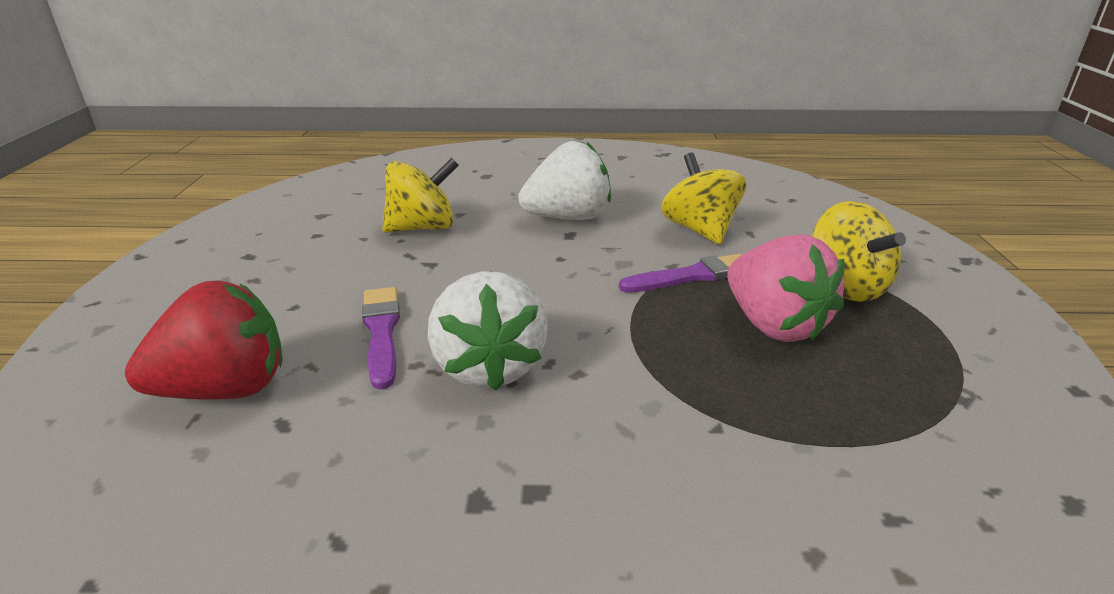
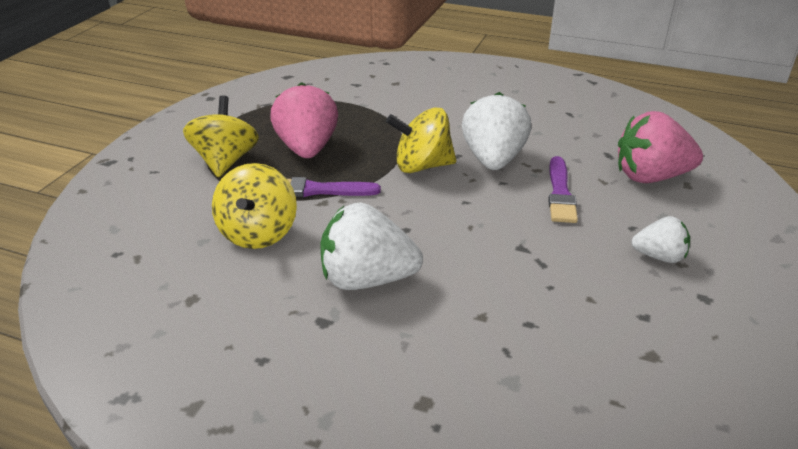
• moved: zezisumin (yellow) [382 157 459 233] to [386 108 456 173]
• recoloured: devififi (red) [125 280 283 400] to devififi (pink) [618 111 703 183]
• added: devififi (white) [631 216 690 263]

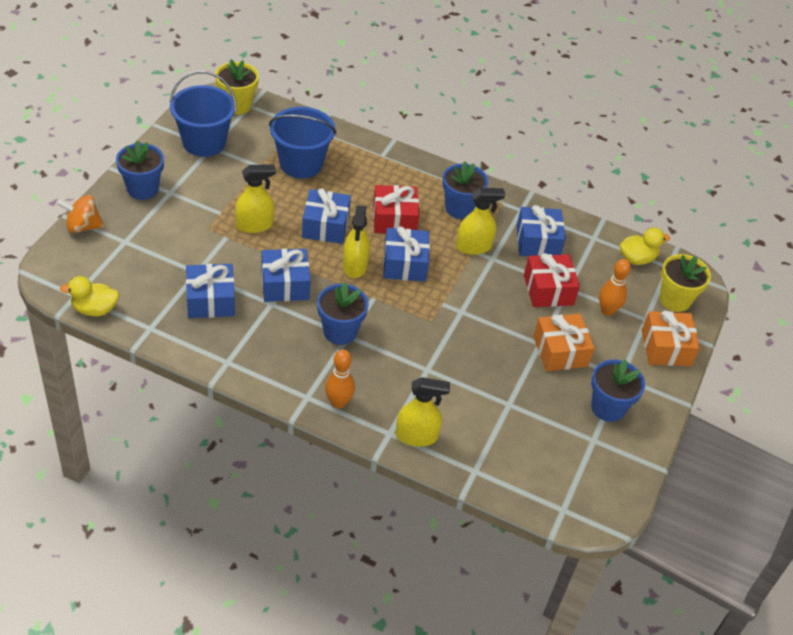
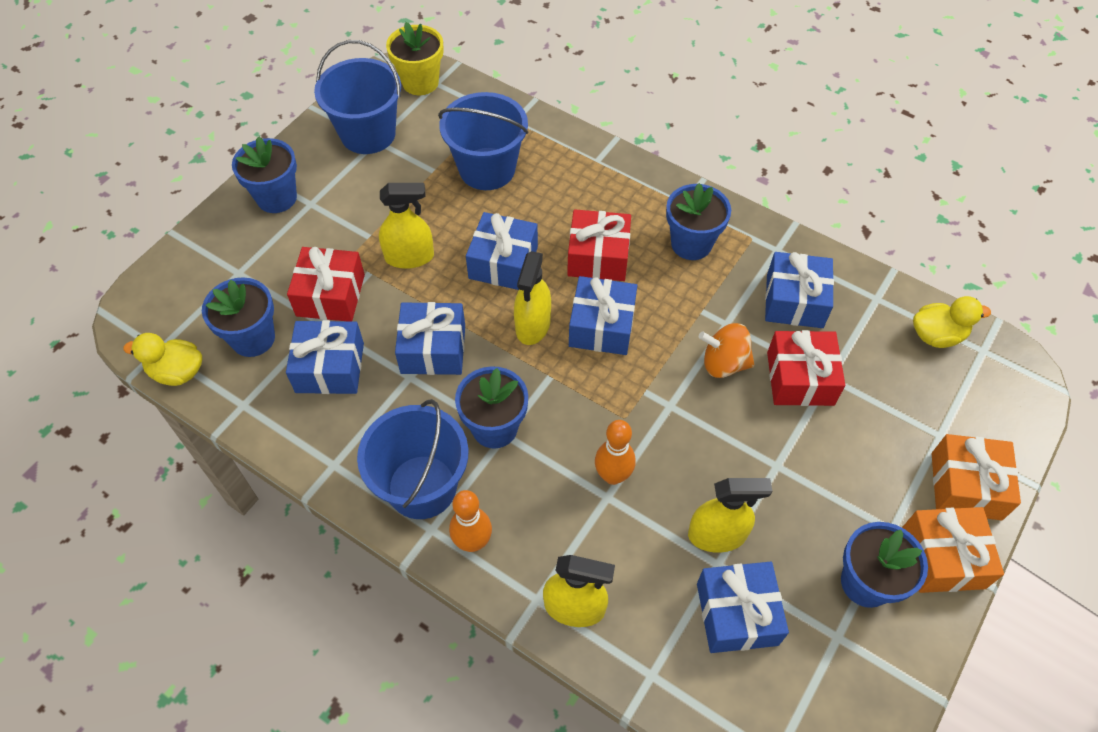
• moved: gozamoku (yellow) [456 188 505 255] to [688 478 772 553]
• moved: zezisumin (orange) [57 195 104 233] to [699 323 755 378]
• removed: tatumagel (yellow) [660 254 711 312]
• moved: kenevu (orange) [599 259 631 316] to [595 420 636 485]
• moved: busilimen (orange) [533 313 595 371] to [902 507 1004 593]
• added: busilimen (red) [287 247 365 322]
• added: tatumagel (blue) [202 277 275 357]
• added: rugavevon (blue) [357 399 469 519]
• added: busilimen (blue) [697 561 789 653]

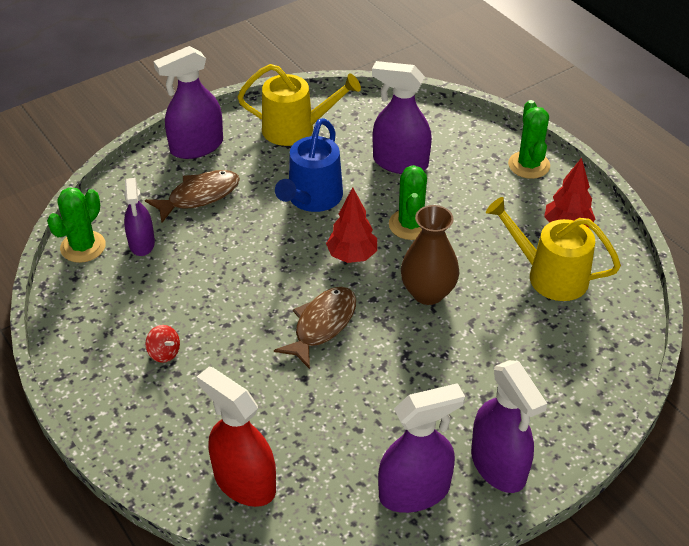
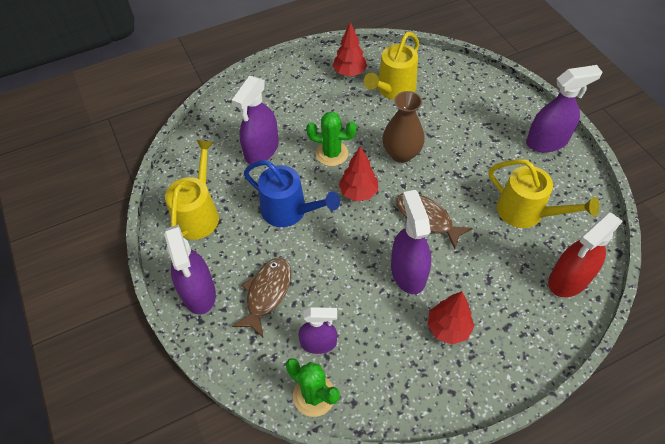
• removed: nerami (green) [508 100 550 179]
• turned: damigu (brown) [145 170 240 223] = [232 258 291 337] 45 degrees clockwise
• replaced: zezisumin (red) [146 325 180 363] to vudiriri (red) [427 291 474 345]
• moved: gozamoku (purple) [378 383 465 513] to [391 190 431 294]
• added: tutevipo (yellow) [488 159 599 228]

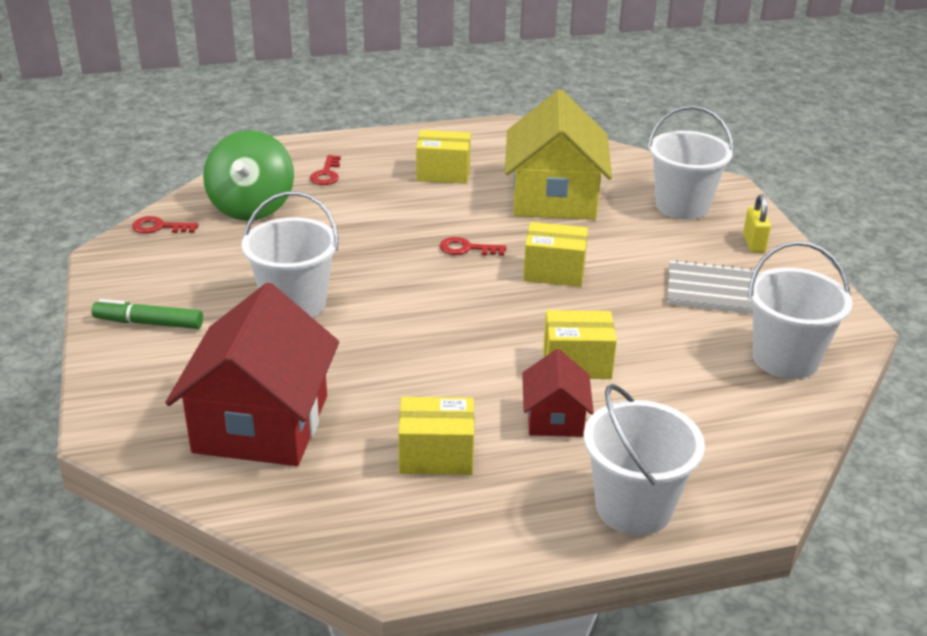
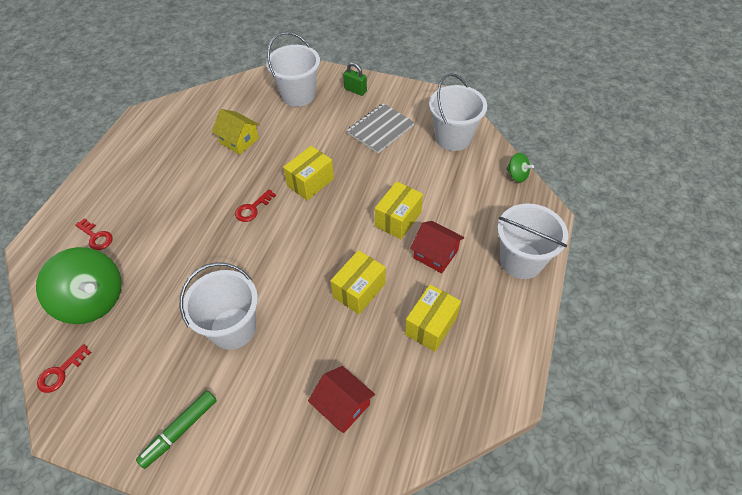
• resized: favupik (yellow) [505 89 612 220] = [212 109 260 155] x0.50
• moved: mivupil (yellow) [416 130 471 184] to [331 250 386 314]
• recoloured: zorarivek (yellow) [743 194 771 253] to zorarivek (green) [343 62 367 96]
• resized: favupik (red) [165 283 339 466] = [308 366 375 433] x0.50
• added: zezisumin (green) [506 153 534 182]

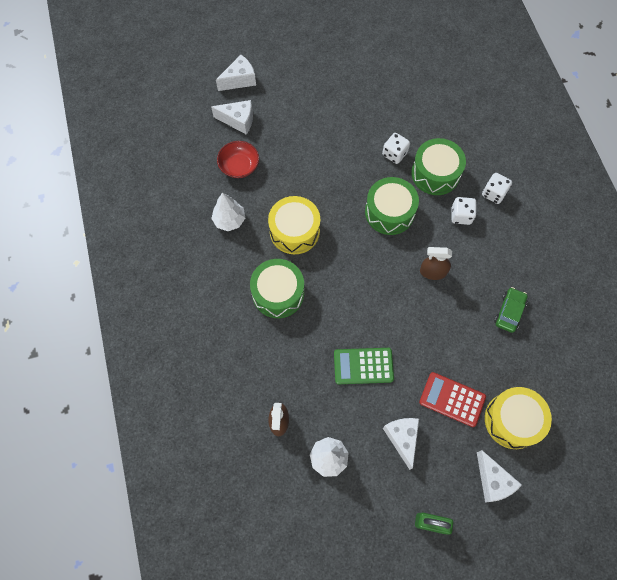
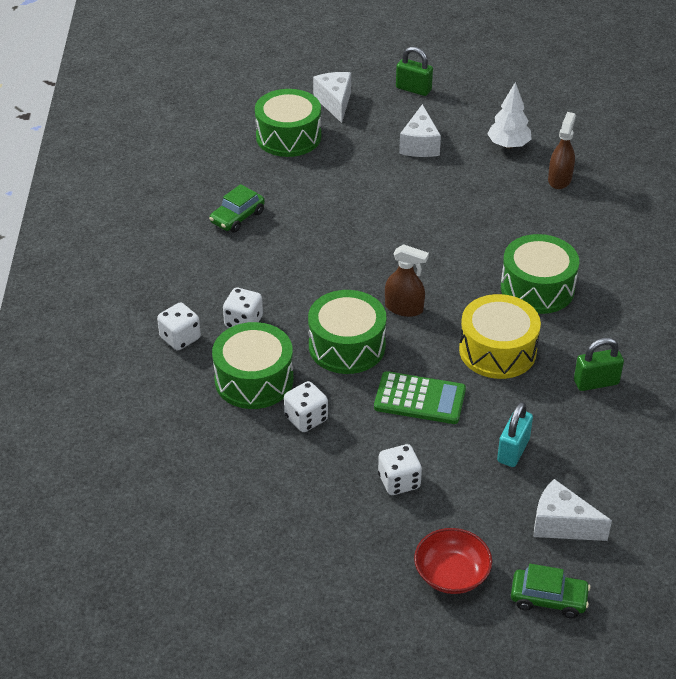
• replaced: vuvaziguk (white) [216 55 256 91] to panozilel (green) [511 564 591 618]
• moved: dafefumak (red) [217 141 259 178] to [414 528 492 594]
• replaced: vudiriri (white) [211 192 245 231] to zorarivek (green) [574 338 624 391]
• moved: gozamoku (brown) [420 247 452 280] to [385 244 429 317]
• moved: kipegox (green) [334 348 394 384] to [374 371 466 424]
• removed: kipegox (red) [419 372 486 427]
• recoloured: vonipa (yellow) [485 387 552 449] to vonipa (green) [255 89 321 157]
• added: zorarivek (turquoise) [497 402 533 467]
• added: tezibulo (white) [378 444 422 495]

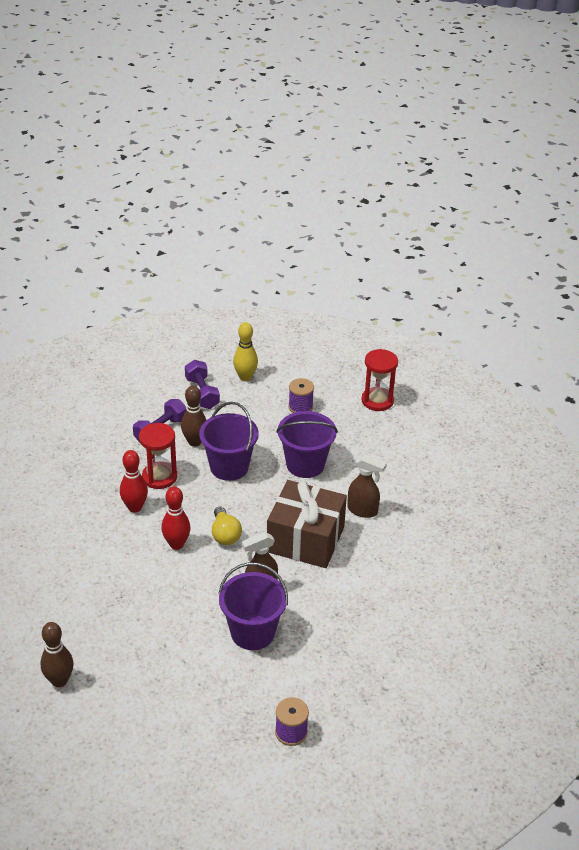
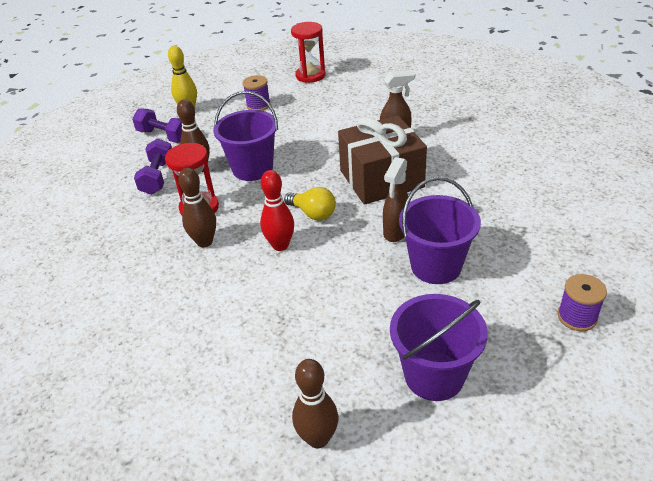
• moved: rugavevon (purple) [276 411 338 478] to [390 294 488 401]
• recoloured: kenevu (red) [120 450 148 513] to kenevu (brown) [178 168 216 247]

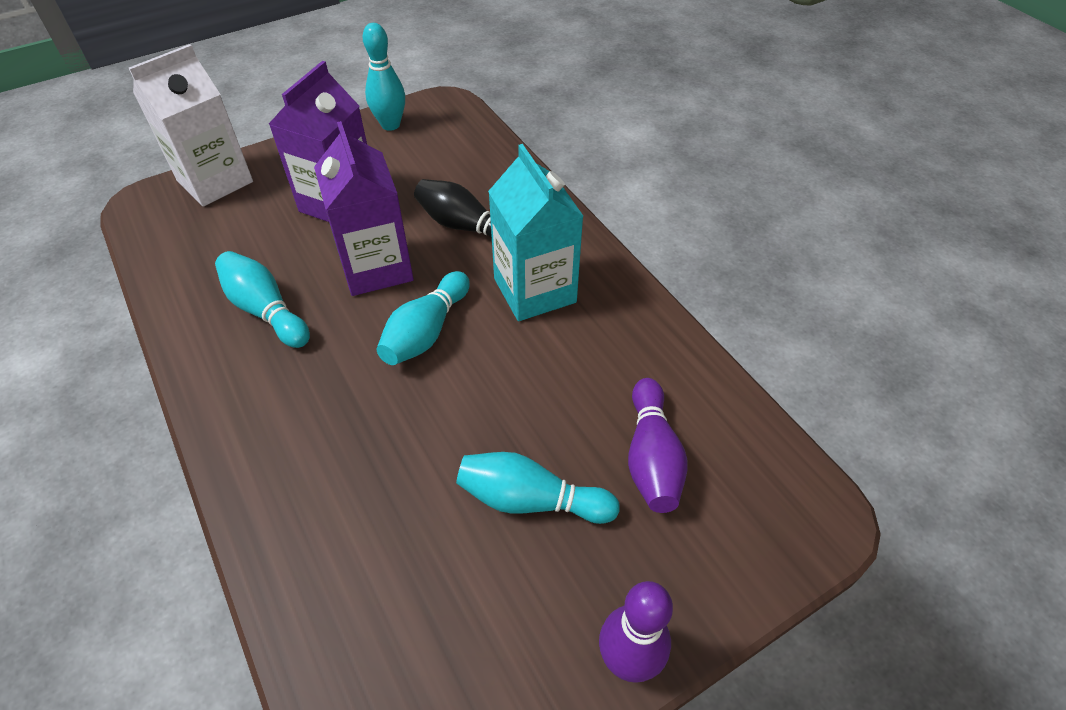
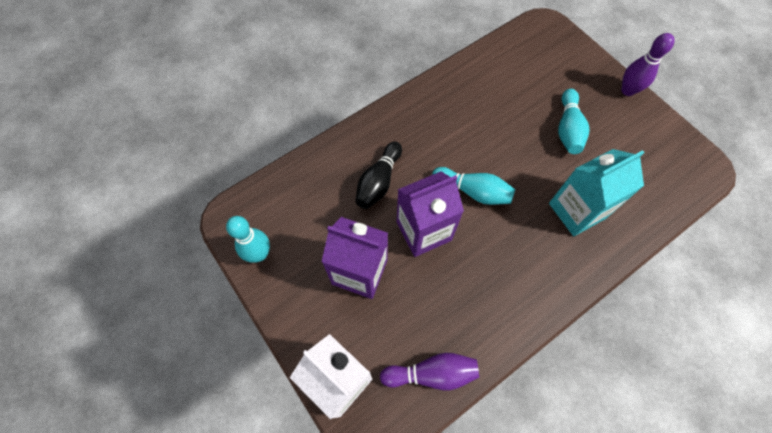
• moved: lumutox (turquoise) [488 144 583 321] to [549 149 645 236]
• removed: kenevu (turquoise) [215 251 310 348]
• moved: kenevu (purple) [628 378 688 513] to [380 353 479 390]

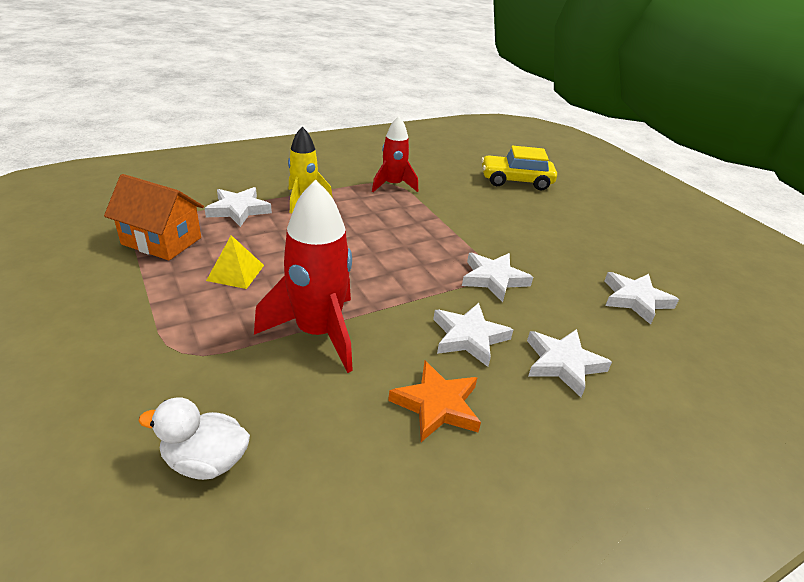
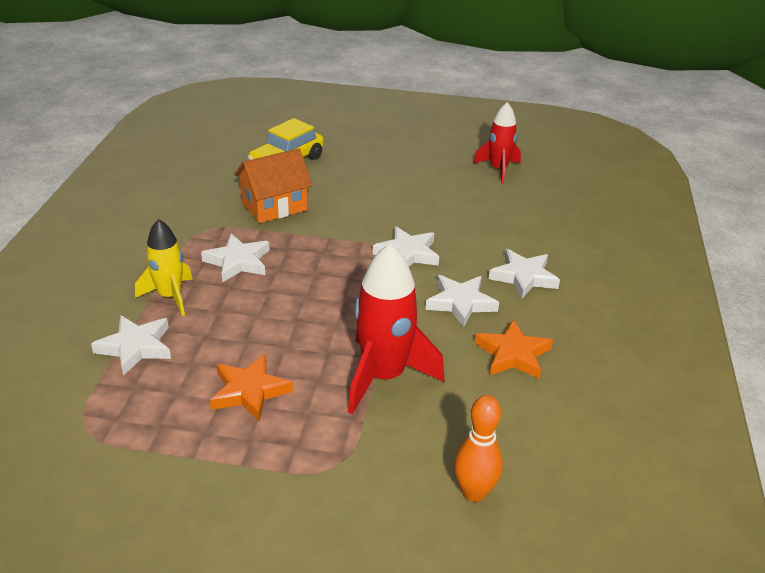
• moved: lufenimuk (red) [372 116 418 192] to [473 102 521 184]
• moved: favupik (orange) [104 174 204 261] to [234 148 313 223]
• replaced: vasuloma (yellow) [206 235 264 289] to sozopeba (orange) [210 354 293 422]
• moved: sozopeba (white) [605 272 679 325] to [201 234 270 283]
• replaced: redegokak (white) [138 397 250 480] to kenevu (orange) [454 395 503 502]

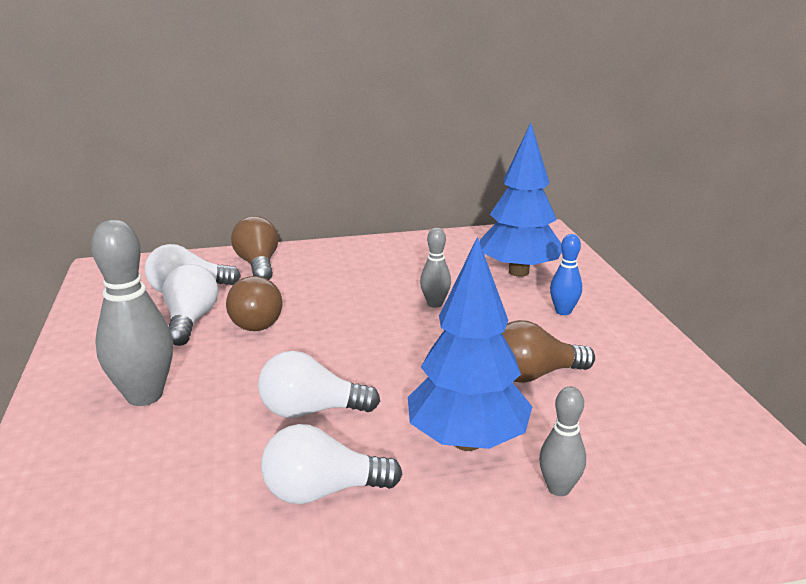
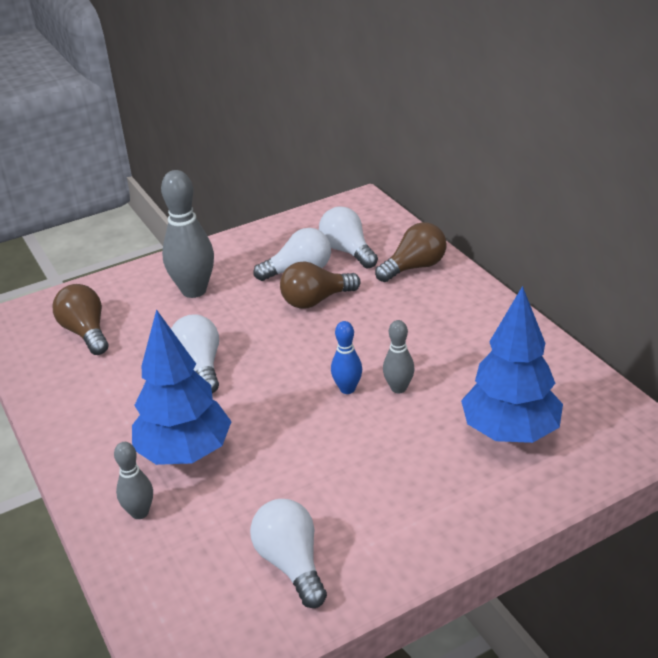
• moved: kenevu (blue) [550 234 582 315] to [331 321 362 394]
• moved: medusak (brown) [502 320 595 383] to [52 284 108 355]
• moved: medusak (white) [261 424 402 504] to [250 499 327 608]

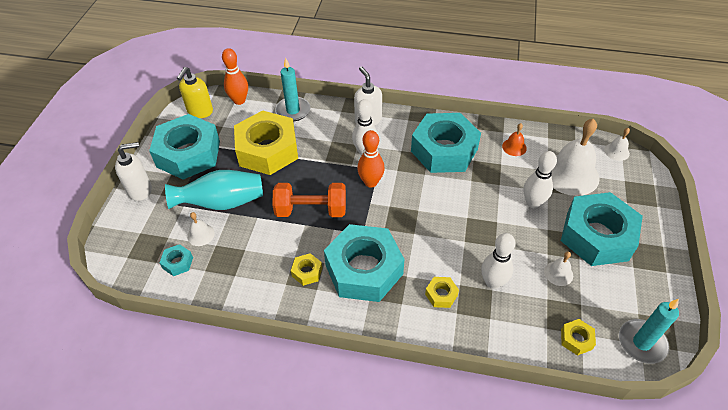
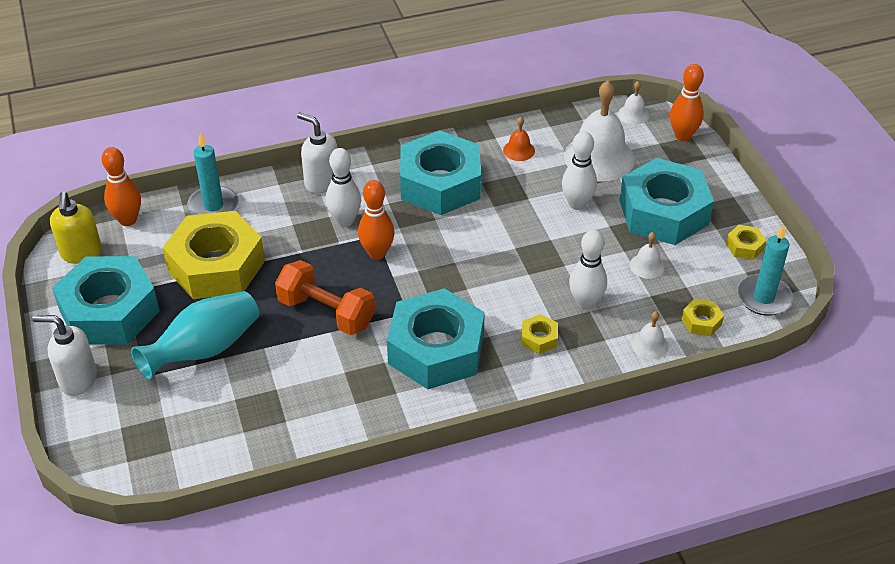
• turned: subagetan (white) [115 142 152 201] = [32 315 97 396] 120 degrees counterclockwise
• turned: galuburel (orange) [272 183 346 217] = [275 260 375 335] 60 degrees clockwise
• moved: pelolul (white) [187 212 215 246] to [632 311 669 359]
• removed: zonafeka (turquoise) [160 244 193 276]
• moved: zonafeka (yellow) [291 253 322 286] to [726 225 767 260]
• added: kenevu (orange) [670 64 704 141]

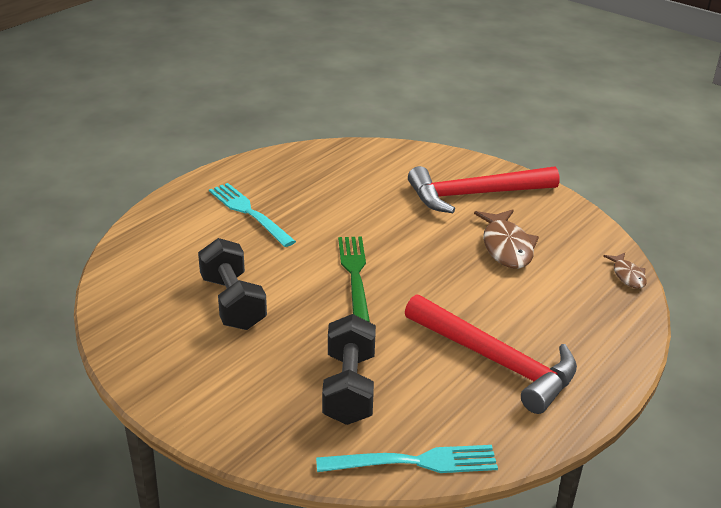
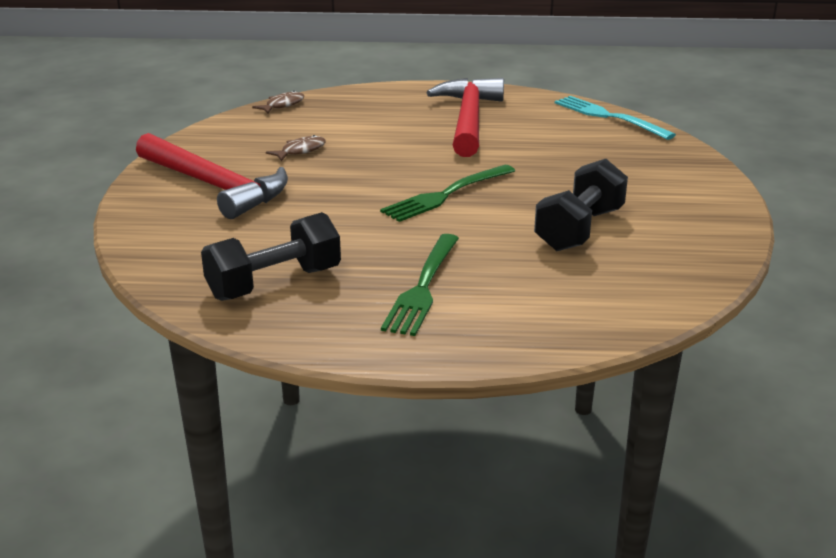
• recoloured: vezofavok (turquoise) [209 183 296 247] to vezofavok (green) [381 234 459 336]
• resized: damigu (brown) [474 209 539 269] = [266 135 326 161] x0.56
• moved: galuburel (black) [322 314 376 425] to [201 212 341 301]

